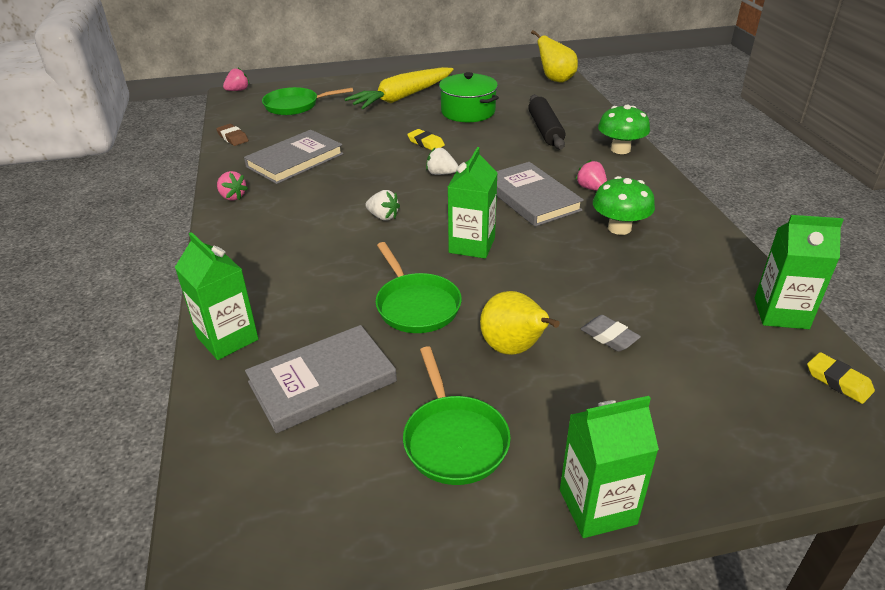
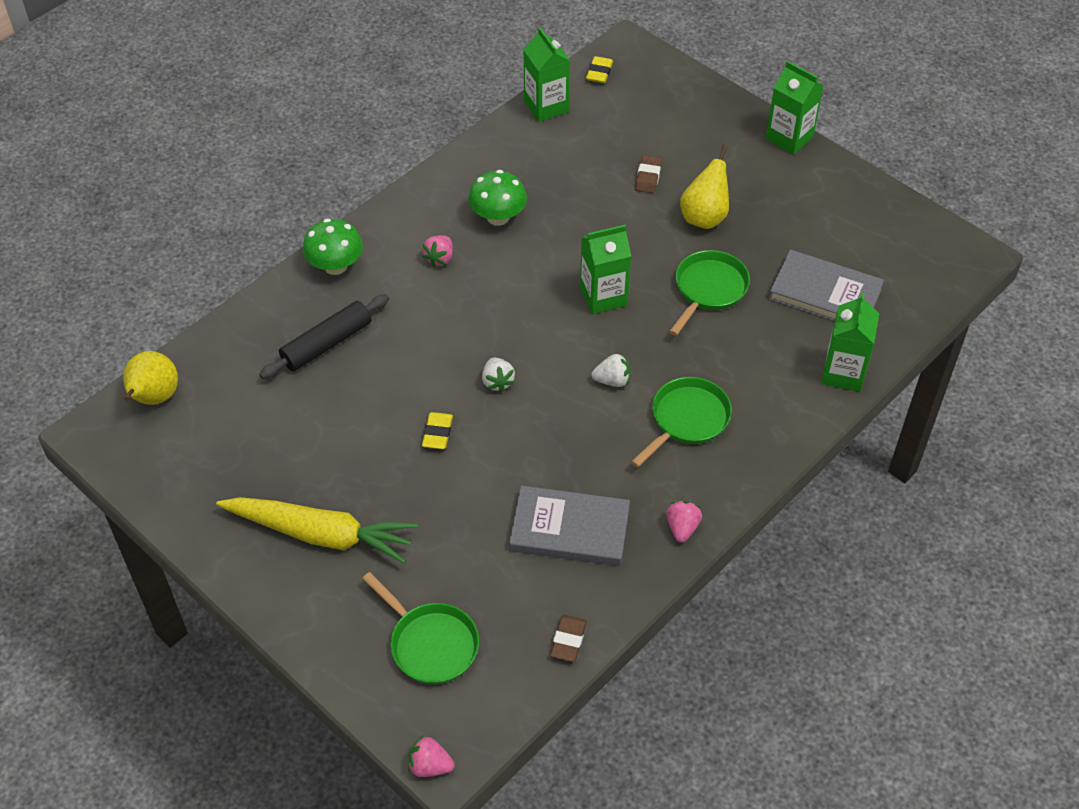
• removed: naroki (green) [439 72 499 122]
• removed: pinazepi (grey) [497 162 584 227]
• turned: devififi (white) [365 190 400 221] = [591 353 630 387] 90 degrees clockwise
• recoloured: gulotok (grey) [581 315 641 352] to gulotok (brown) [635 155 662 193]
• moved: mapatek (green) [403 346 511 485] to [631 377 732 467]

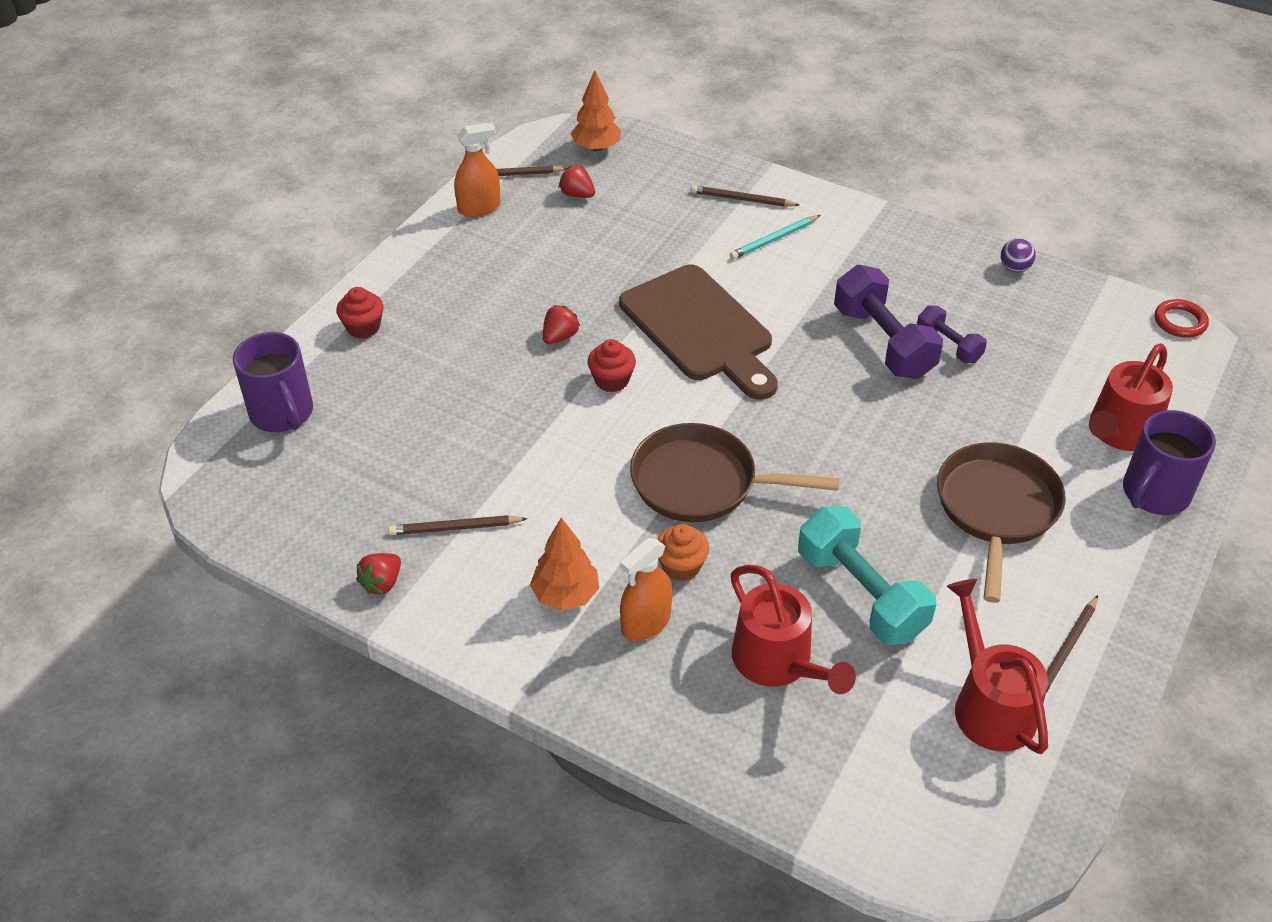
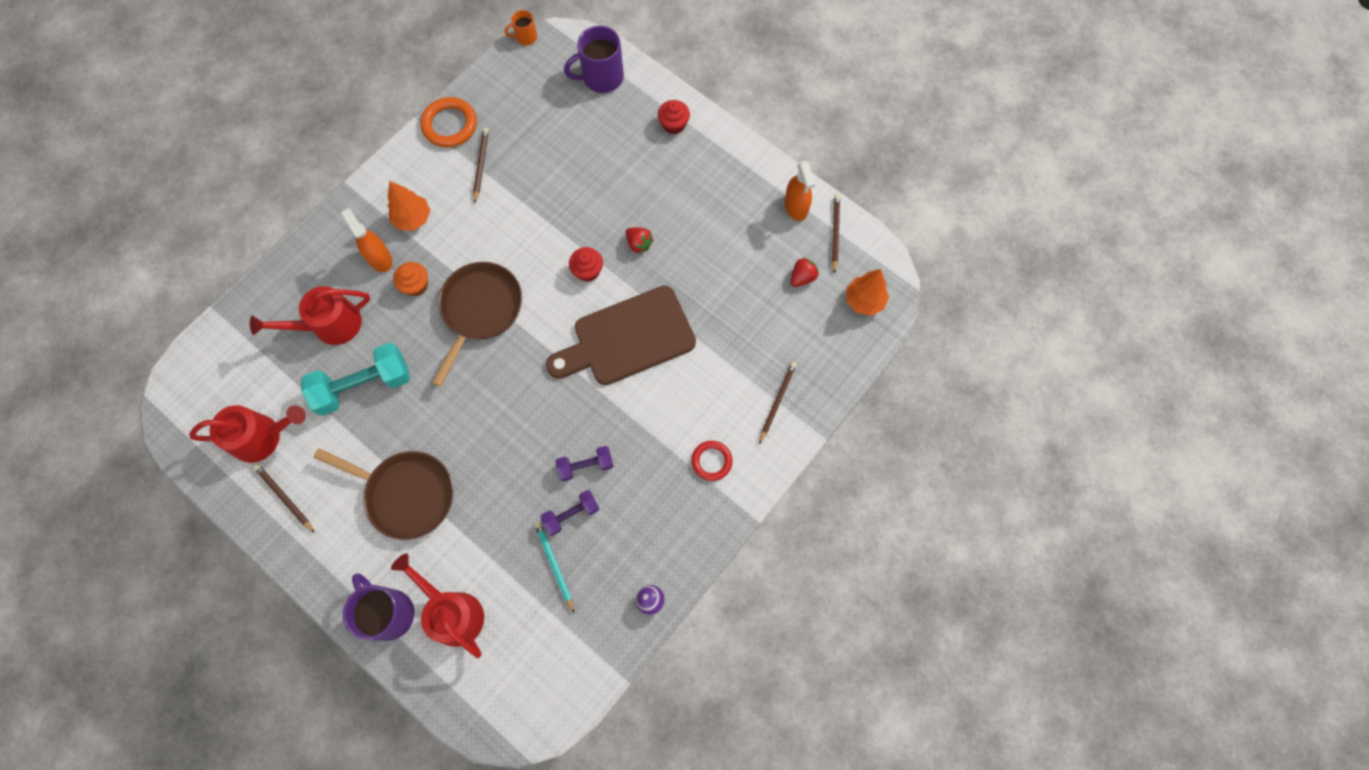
• moved: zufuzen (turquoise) [730 215 821 260] to [534 521 574 613]
• resized: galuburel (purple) [834 265 943 379] = [555 446 613 481] x0.55
• moved: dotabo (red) [1155 299 1209 338] to [691 441 732 481]
• replaced: devififi (red) [356 553 401 595] to dotabo (orange) [421 97 477 147]
• added: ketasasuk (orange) [505 10 537 45]

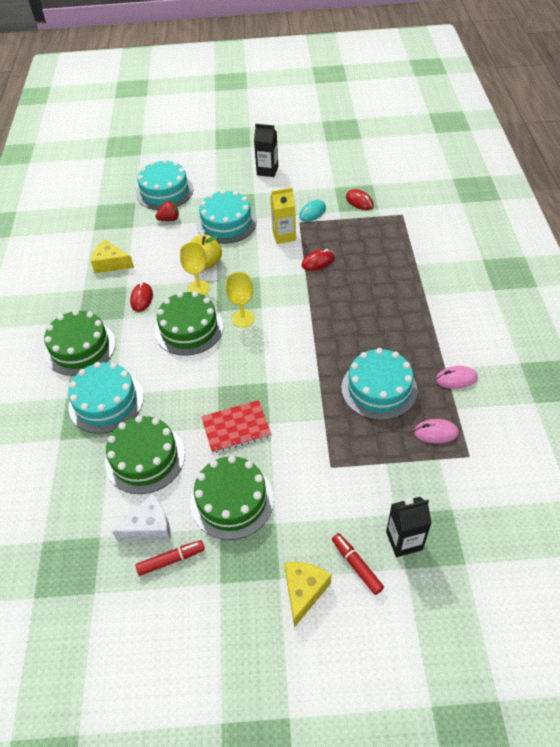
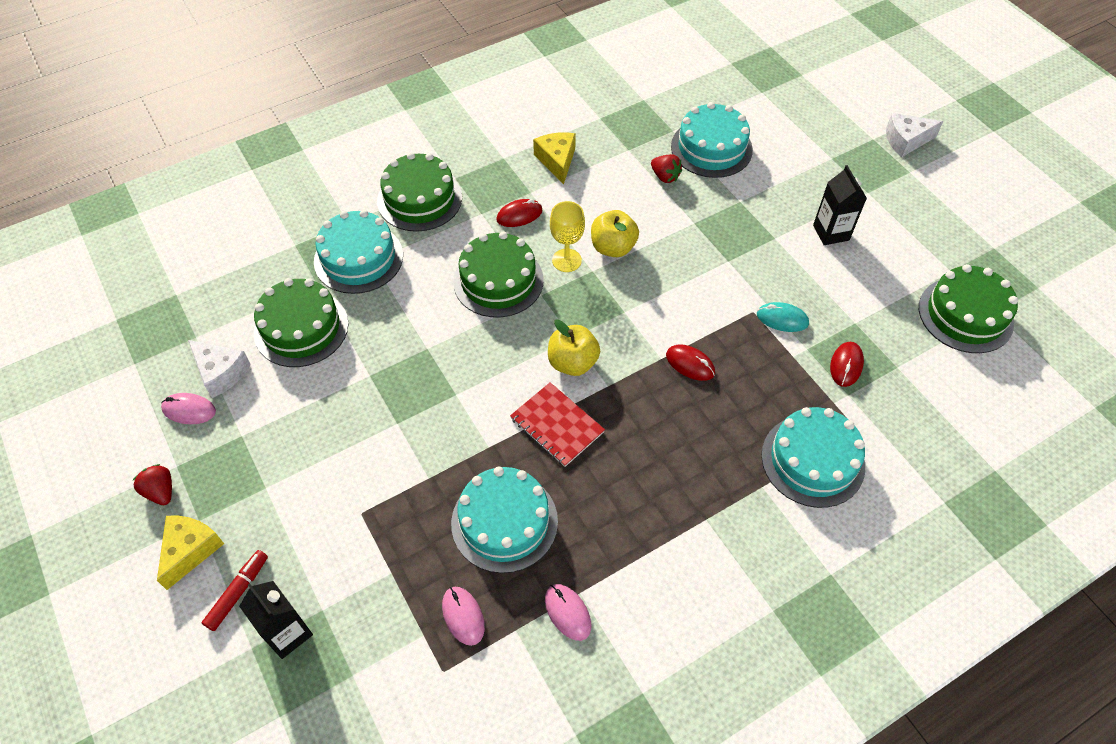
• removed: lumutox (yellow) [270 188 296 244]
• moved: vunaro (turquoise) [197 190 257 244] to [761 407 865 508]
• removed: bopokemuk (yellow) [226 272 255 327]
• moved: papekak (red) [201 400 271 453] to [510 382 605 467]
• moved: vunaro (green) [190 456 274 540] to [919 264 1018 353]
• replaced: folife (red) [136 540 205 576] to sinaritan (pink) [161 393 216 424]
• turned: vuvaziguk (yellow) [285 562 331 628] = [157 516 224 590] 60 degrees counterclockwise
• added: vuvaziguk (white) [886 113 943 157]
• added: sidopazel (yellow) [548 319 600 376]
• added: devififi (red) [133 464 172 505]

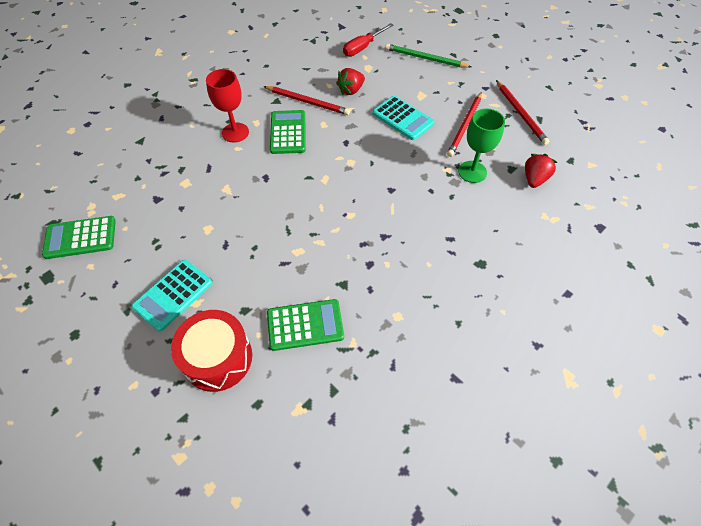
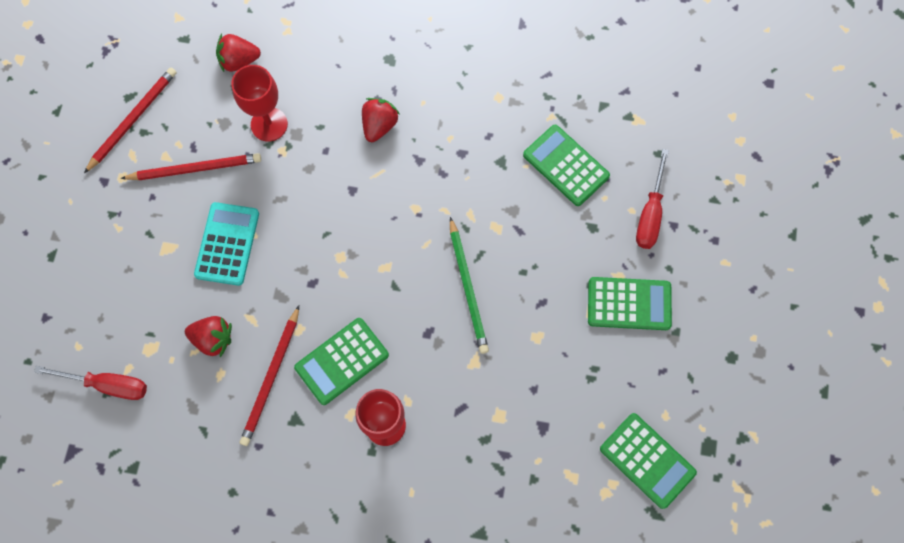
• moved: zufuzen (green) [385 44 471 68] to [450 217 489 354]
• turned: zufuzen (red) [263 86 350 115] = [240 306 299 446] 150 degrees counterclockwise
• recoloured: bopokemuk (green) [458 108 505 183] to bopokemuk (red) [231 65 288 142]
• recoloured: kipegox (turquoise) [132 260 213 332] to kipegox (green) [588 277 672 330]
• replaced: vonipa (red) [171 310 252 392] to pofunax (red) [636 149 669 249]
• added: devififi (red) [362 98 400 142]

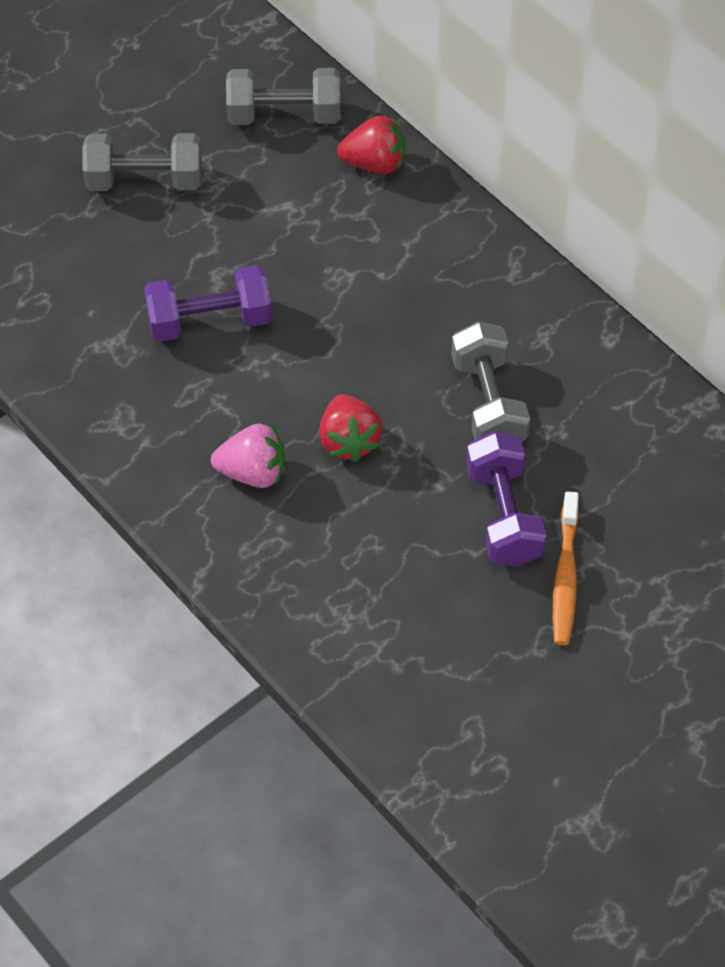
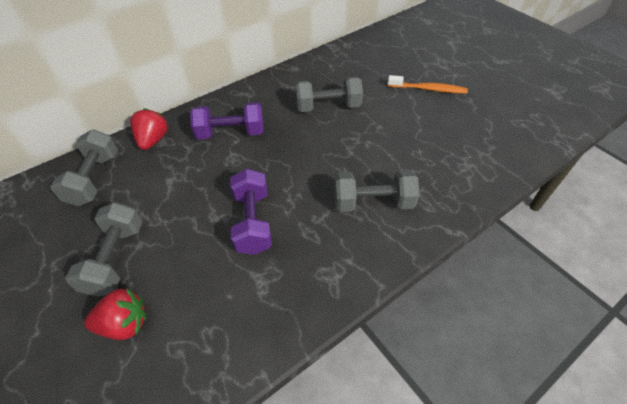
• moved: devififi (red) [319 394 382 462] to [84 288 146 340]
• replaced: devififi (pink) [211 424 285 488] to galuburel (grey) [334 170 419 212]
• moved: galuburel (purple) [466 431 547 567] to [190 102 264 140]

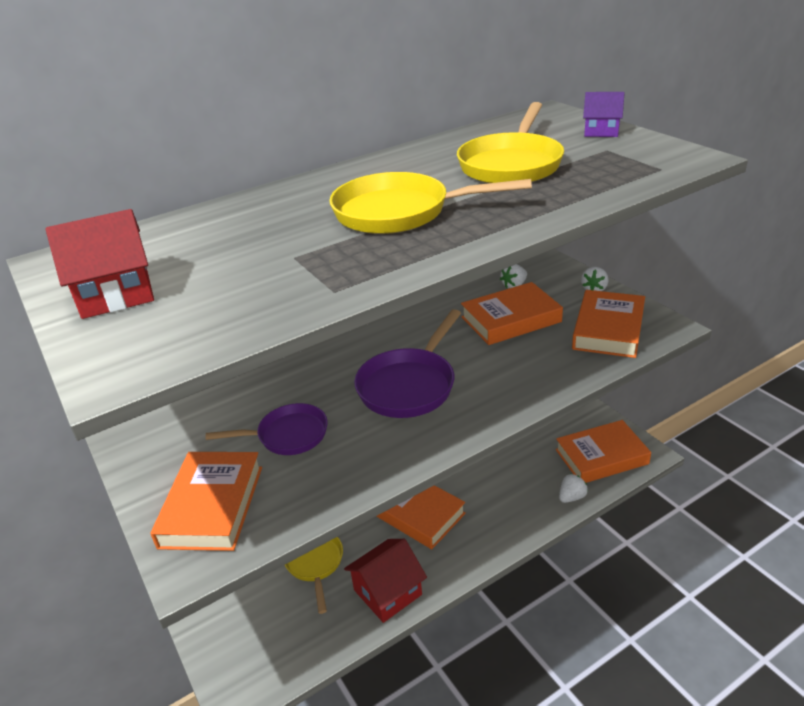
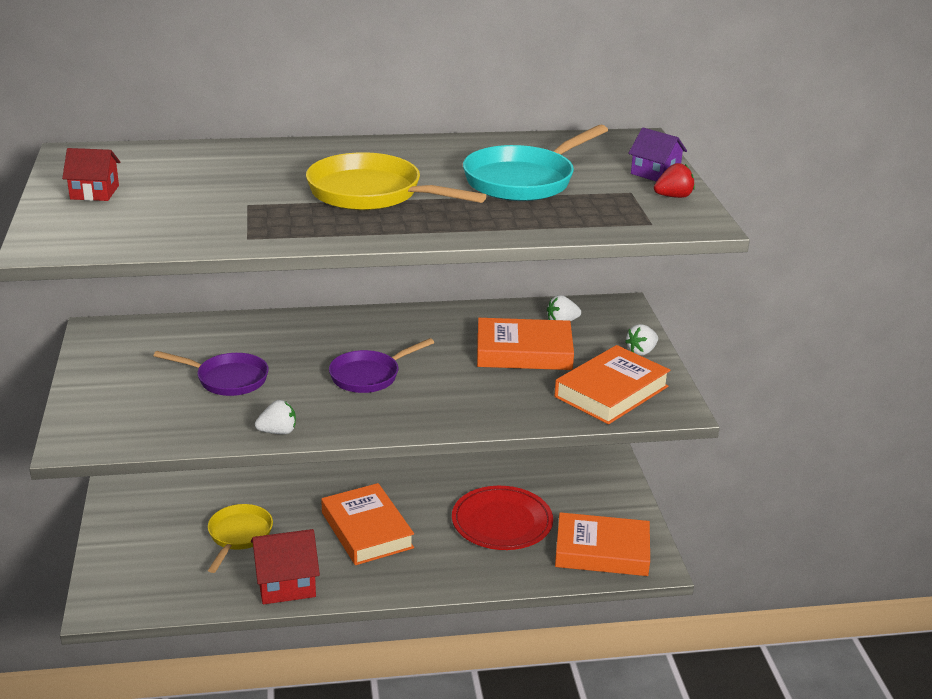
• recoloured: mapatek (yellow) [457 102 564 183] to mapatek (turquoise) [463 124 608 201]
• resized: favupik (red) [46 209 154 319] = [62 148 120 201] x0.65
• resized: mapatek (purple) [354 309 461 418] = [329 338 434 393] x0.66
• removed: pinazepi (orange) [150 452 262 551]
• moved: devififi (white) [559 474 588 503] to [255 400 296 434]
• added: devififi (red) [654 163 695 198]
• added: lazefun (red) [452 486 553 550]

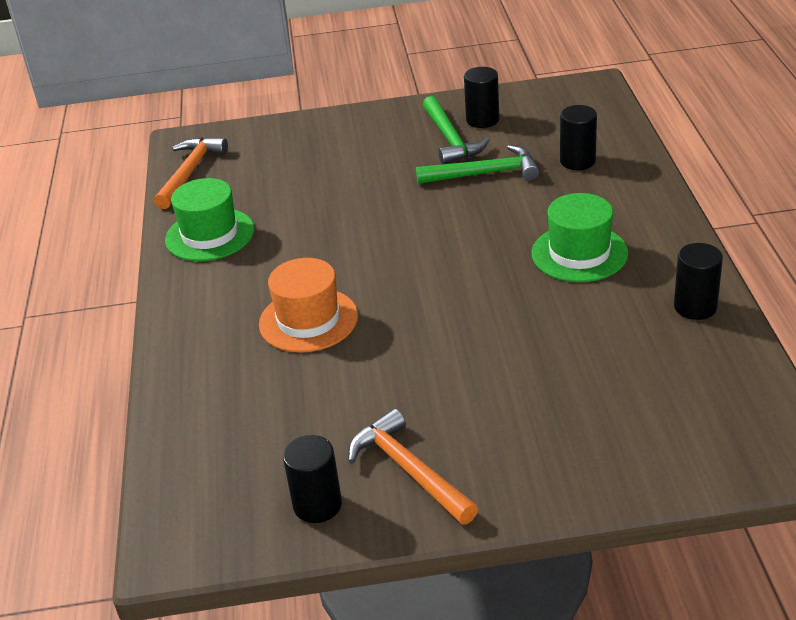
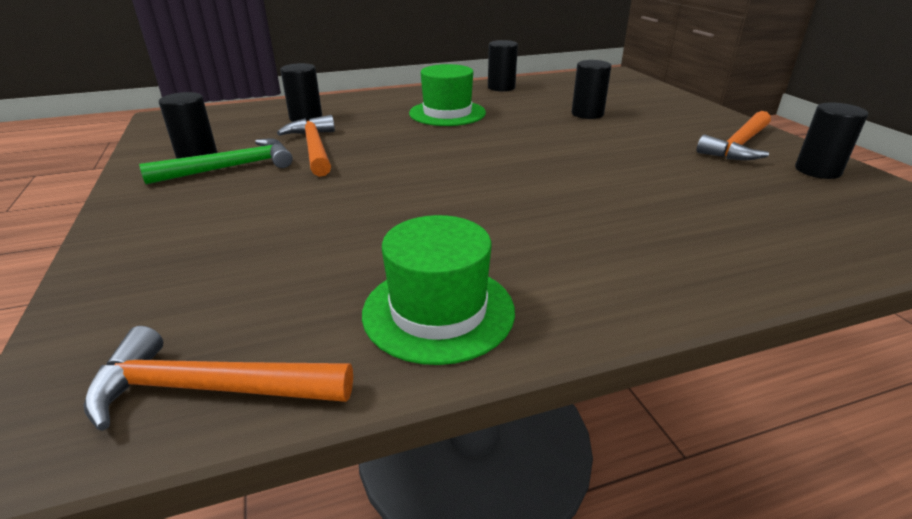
• recoloured: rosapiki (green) [416 145 539 184] to rosapiki (orange) [277 115 335 177]
• removed: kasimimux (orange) [259 258 358 353]
• added: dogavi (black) [572 60 611 119]

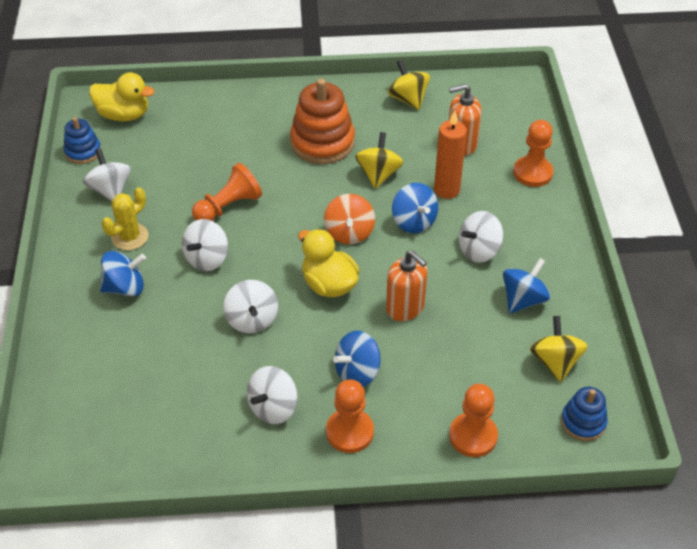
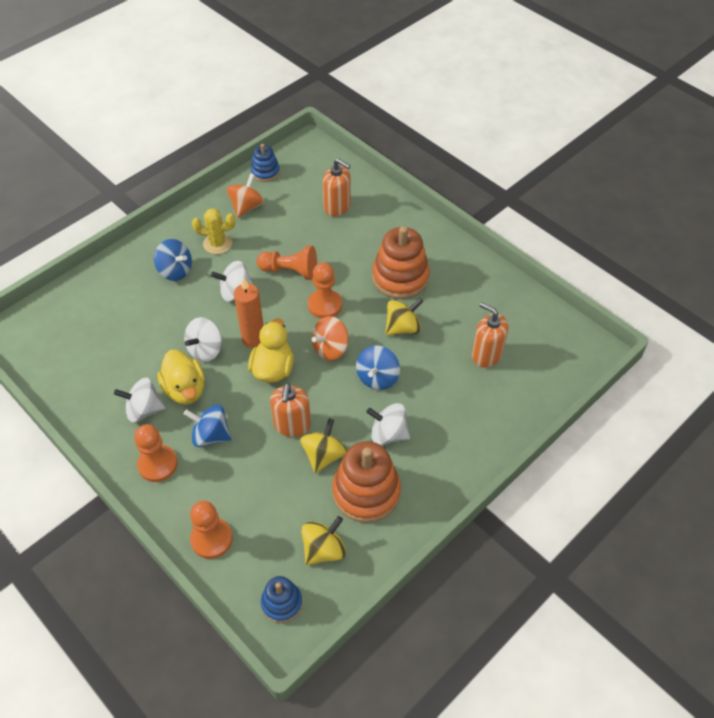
• moved: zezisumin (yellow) [388 60 430 110] to [300 418 347 473]
• moved: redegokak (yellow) [89 72 155 121] to [157 350 205 405]
• moved: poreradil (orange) [434 111 467 199] to [234 278 264 348]
• moved: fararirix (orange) [513 120 553 187] to [308 262 342 318]
• recoloured: zezisumin (white) [83 148 131 201] to zezisumin (orange) [227 173 264 218]
• replaced: zezisumin (blue) [503 258 551 313] to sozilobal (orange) [332 441 401 523]
• added: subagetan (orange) [323 159 351 216]

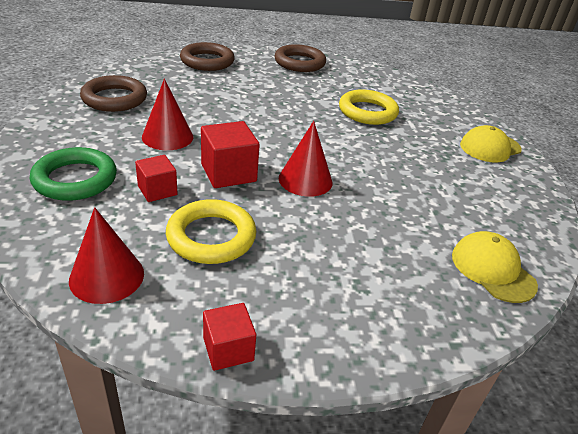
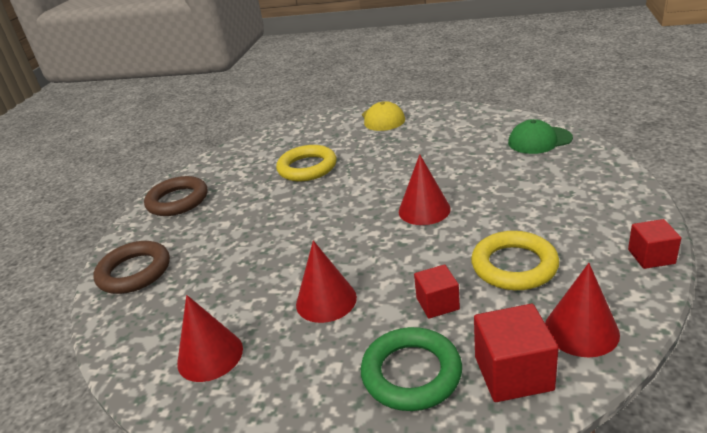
• replaced: dotabo (brown) [80 75 147 112] to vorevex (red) [177 295 243 382]
• moved: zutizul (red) [201 121 260 188] to [474 304 559 402]
• recoloured: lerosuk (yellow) [452 231 538 303] to lerosuk (green) [508 119 573 154]

